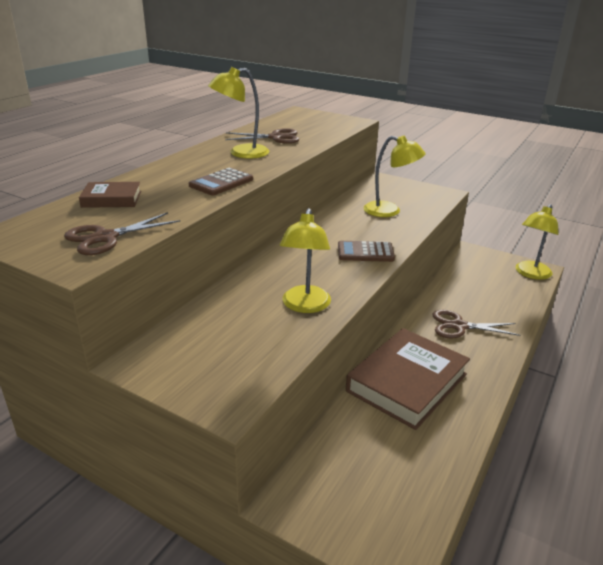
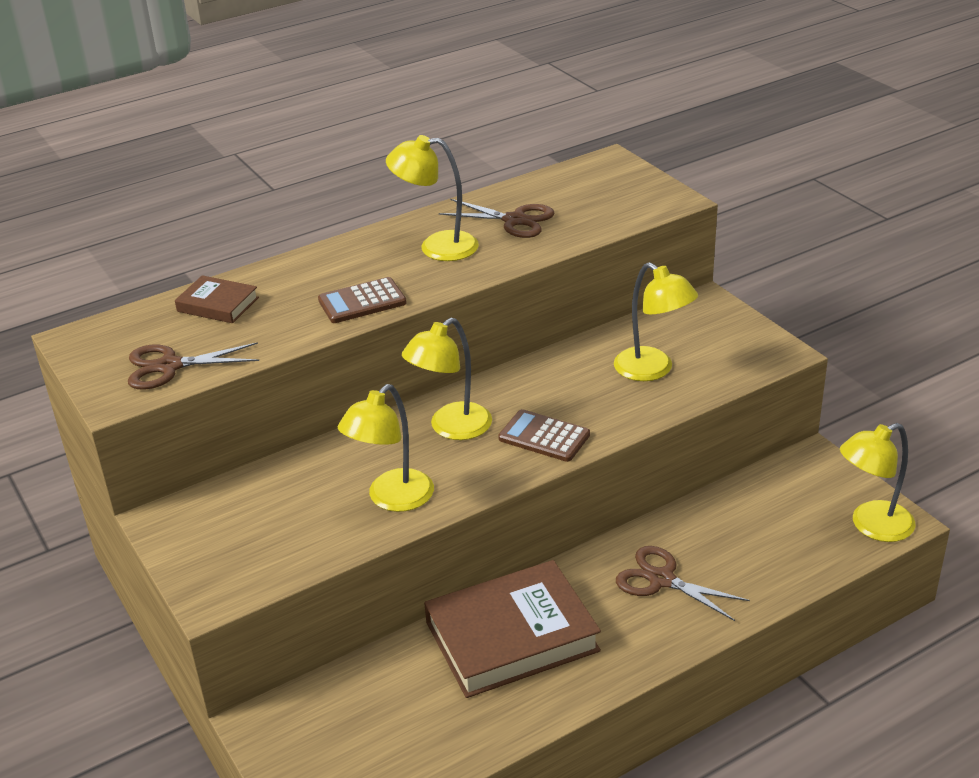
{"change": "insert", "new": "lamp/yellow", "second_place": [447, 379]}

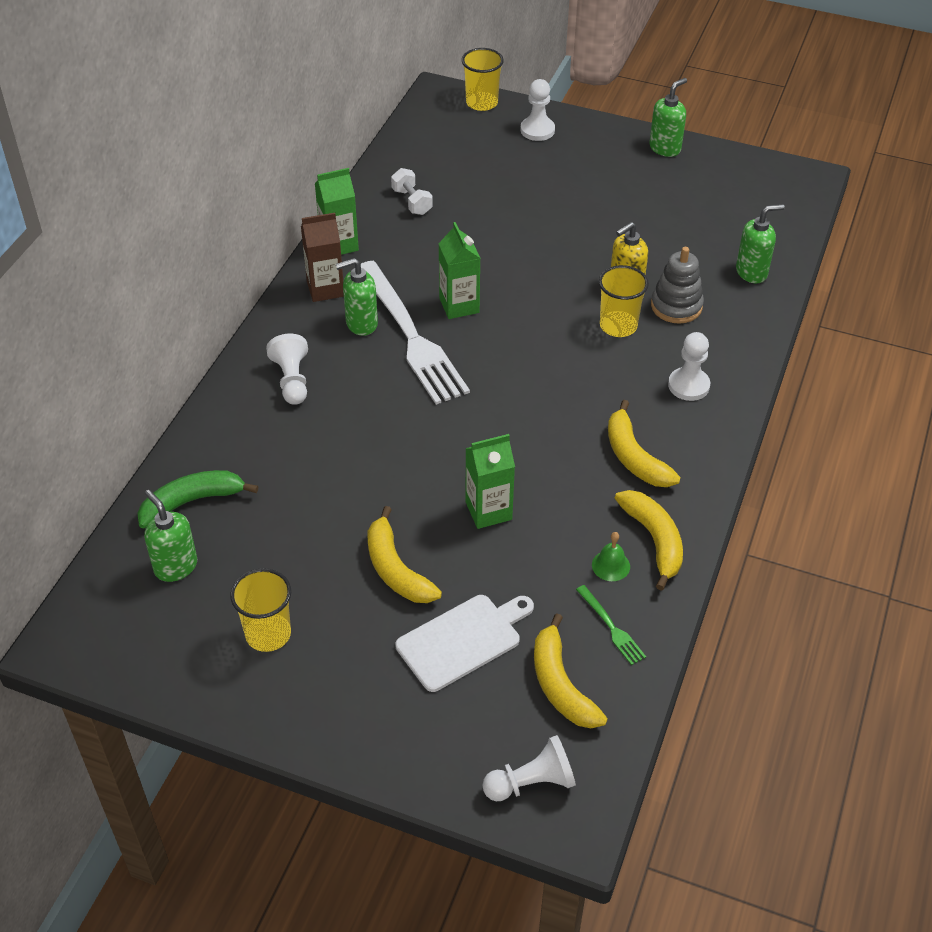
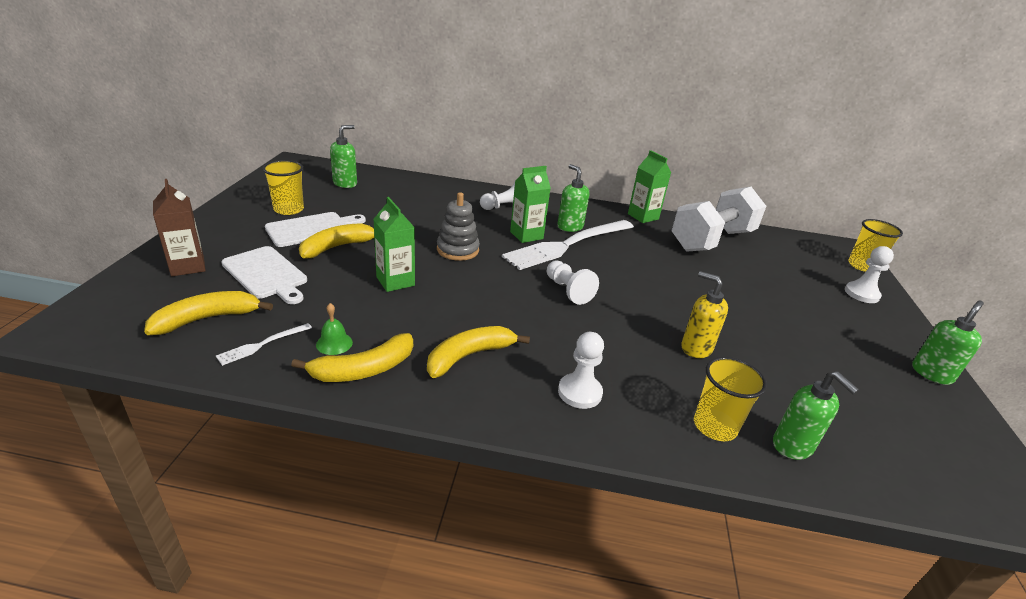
{"change": "rotate", "old": "soap dispenser/green", "first_place": [668, 117], "second_place": [948, 343], "degrees": -75}
{"change": "resize", "old": "dumbbell/white", "first_place": [412, 191], "second_place": [718, 219], "factor": 2.39}
{"change": "move", "old": "carton/brown", "first_place": [322, 257], "second_place": [179, 227]}
{"change": "move", "old": "carton/green", "first_place": [459, 270], "second_place": [530, 204]}
{"change": "move", "old": "stacking toy/grey", "first_place": [677, 285], "second_place": [458, 226]}
{"change": "move", "old": "cup/yellow", "first_place": [624, 301], "second_place": [730, 399]}
{"change": "delete", "old": "banana/green", "first_place": [197, 499]}
{"change": "recolor", "old": "fork/green", "new": "fork/white", "first_place": [611, 625], "second_place": [264, 344]}
{"change": "move", "old": "pawn/white", "first_place": [529, 768], "second_place": [573, 282]}
{"change": "insert", "new": "cutting board/white", "second_place": [315, 229]}

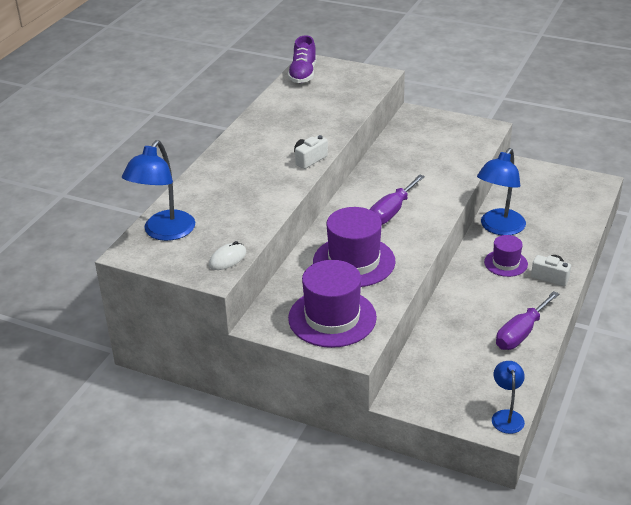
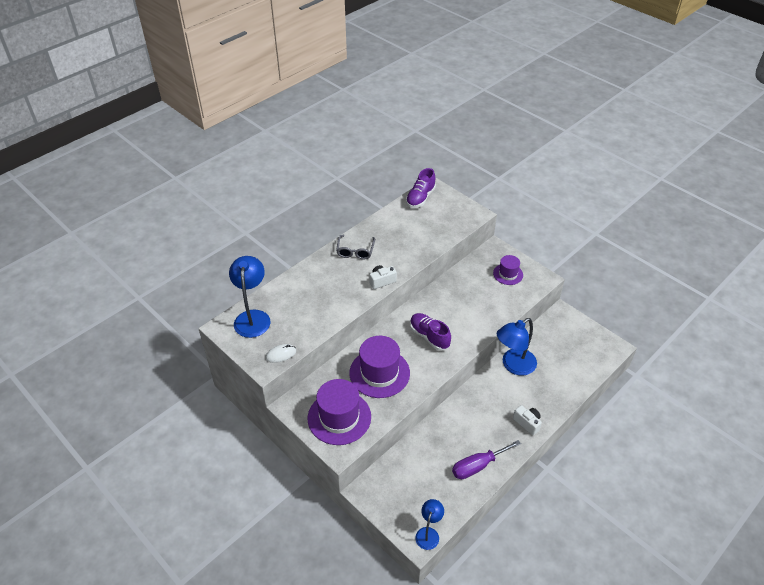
{"change": "rotate", "old": "lamp/blue", "first_place": [158, 190], "second_place": [250, 297], "degrees": 135}
{"change": "replace", "old": "screwdriver/purple", "new": "shoe/purple", "first_place": [397, 199], "second_place": [430, 331]}
{"change": "move", "old": "hat/purple", "first_place": [506, 256], "second_place": [508, 270]}
{"change": "insert", "new": "glasses/grey", "second_place": [355, 247]}

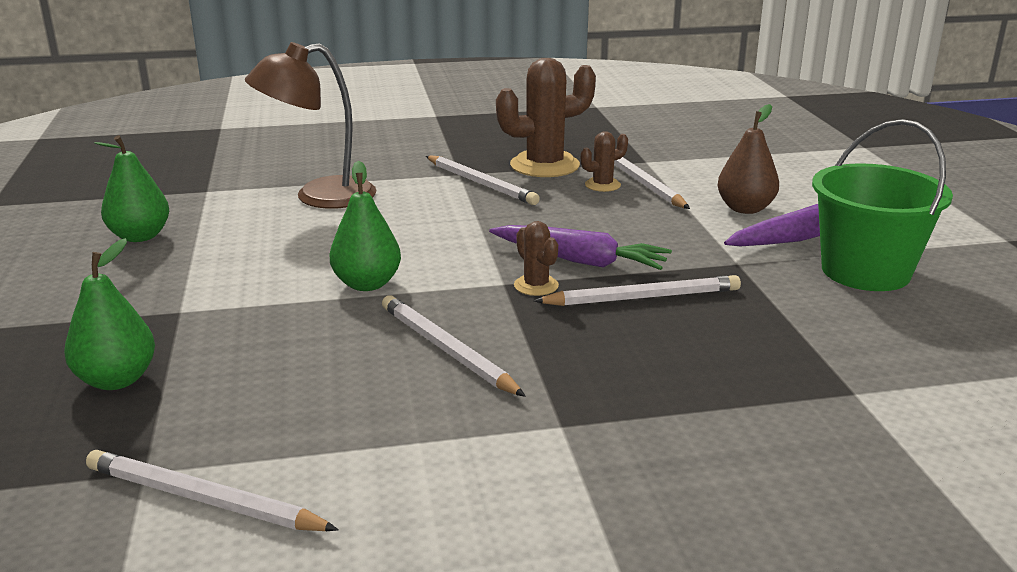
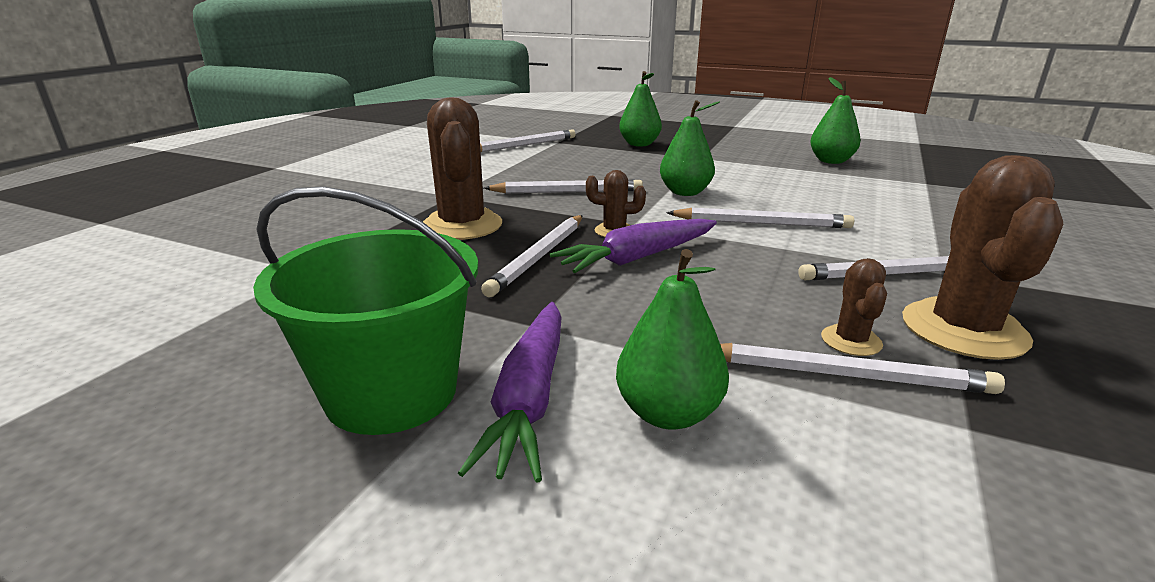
{"change": "delete", "old": "lamp/brown", "first_place": [310, 125]}
{"change": "recolor", "old": "pear/brown", "new": "pear/green", "first_place": [748, 159], "second_place": [672, 339]}
{"change": "insert", "new": "cactus/brown", "second_place": [462, 168]}
{"change": "insert", "new": "pencil/white", "second_place": [760, 218]}

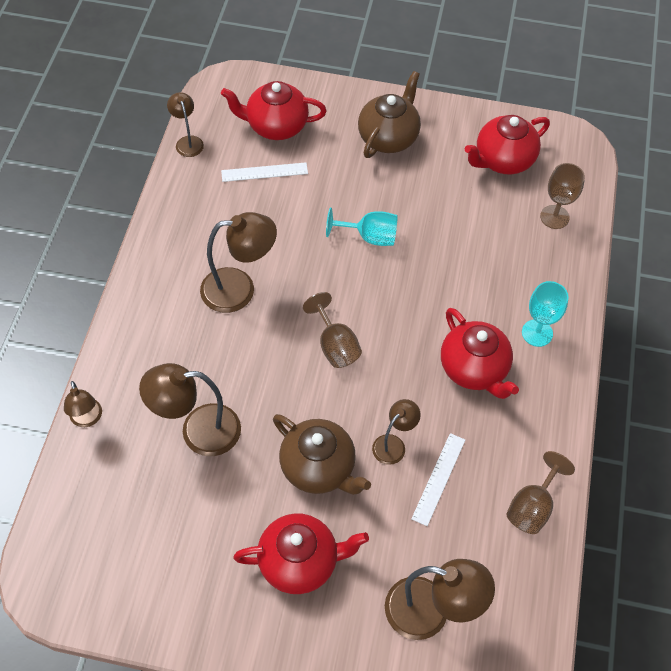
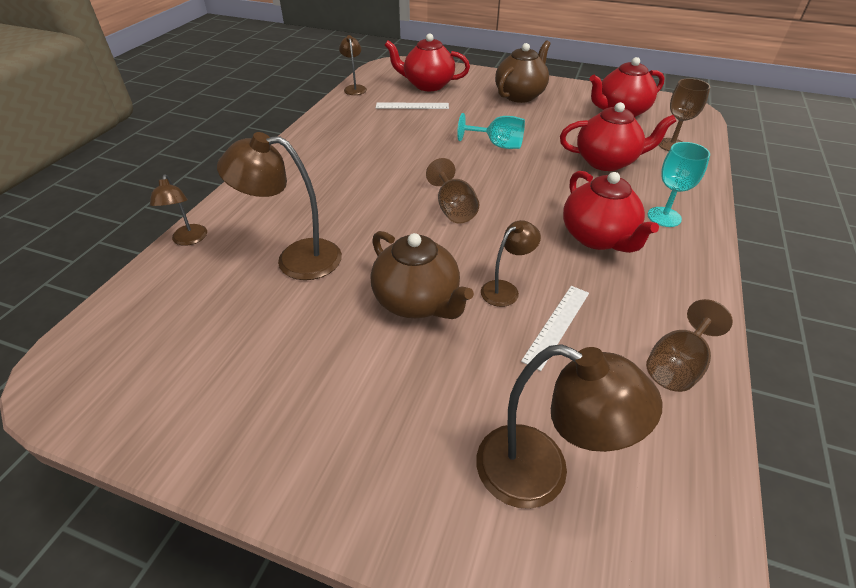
{"change": "delete", "old": "lamp/brown", "first_place": [238, 262]}
{"change": "move", "old": "teapot/red", "first_place": [301, 553], "second_place": [618, 136]}

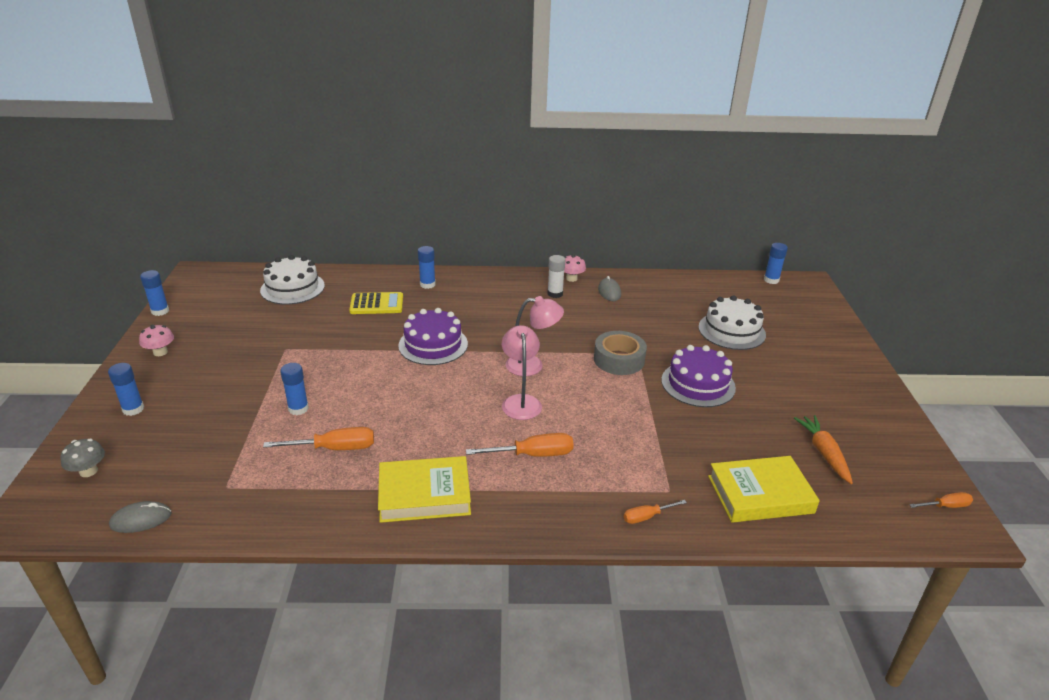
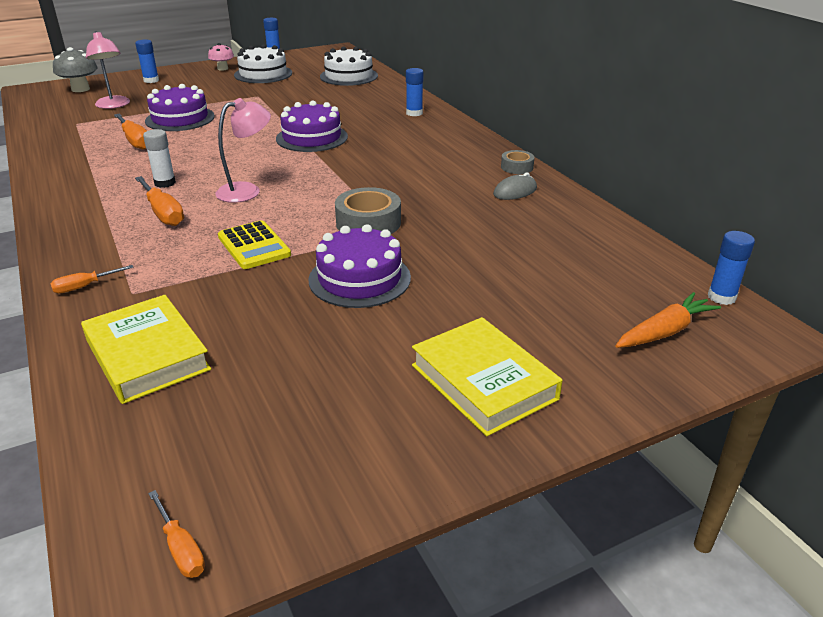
{"change": "replace", "old": "mushroom/pink", "new": "tape/grey", "first_place": [575, 268], "second_place": [517, 162]}
{"change": "move", "old": "glue stick/white", "first_place": [556, 276], "second_place": [159, 158]}
{"change": "move", "old": "calculator/yellow", "first_place": [376, 303], "second_place": [254, 244]}
{"change": "move", "old": "cake/white", "first_place": [732, 322], "second_place": [263, 63]}
{"change": "move", "old": "lamp/pink", "first_place": [535, 336], "second_place": [108, 70]}
{"change": "replace", "old": "glue stick/blue", "new": "cake/purple", "first_place": [294, 389], "second_place": [180, 107]}
{"change": "move", "old": "carrot/orange", "first_place": [823, 449], "second_place": [668, 320]}
{"change": "resize", "old": "mushroom/grey", "first_place": [82, 458], "second_place": [75, 69], "factor": 1.51}
{"change": "move", "old": "book/yellow", "first_place": [424, 489], "second_place": [487, 376]}
{"change": "rotate", "old": "screwdriver/orange", "first_place": [655, 512], "second_place": [92, 279], "degrees": -75}
{"change": "delete", "old": "mouse/grey", "first_place": [140, 517]}

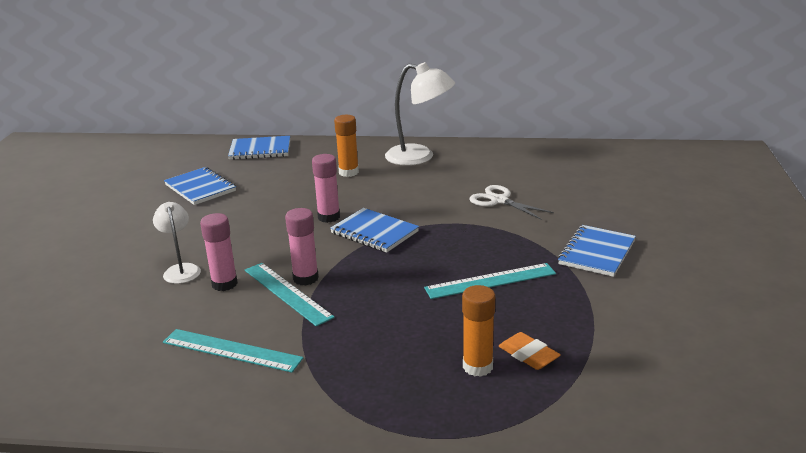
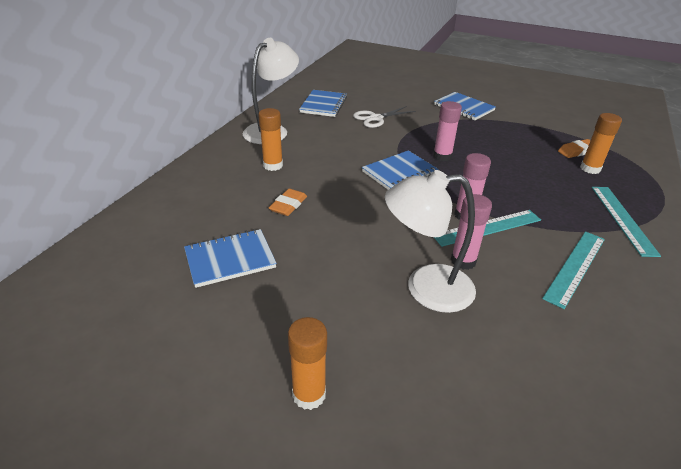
{"change": "move", "old": "notebook/blue", "first_place": [259, 148], "second_place": [323, 103]}
{"change": "move", "old": "glue stick/pink", "first_place": [326, 188], "second_place": [447, 131]}
{"change": "resize", "old": "lamp/white", "first_place": [177, 243], "second_place": [430, 241], "factor": 1.69}
{"change": "move", "old": "ruler/turquoise", "first_place": [490, 281], "second_place": [626, 222]}
{"change": "insert", "new": "eraser/orange", "second_place": [288, 202]}
{"change": "insert", "new": "glue stick/orange", "second_place": [307, 363]}

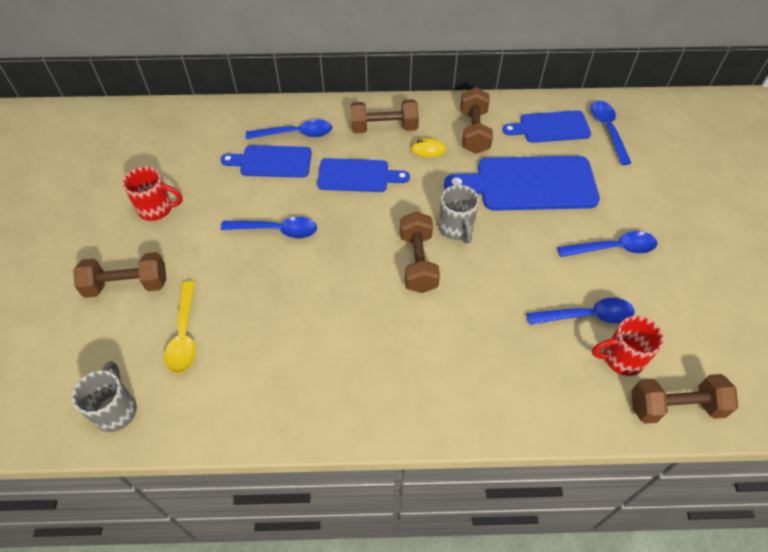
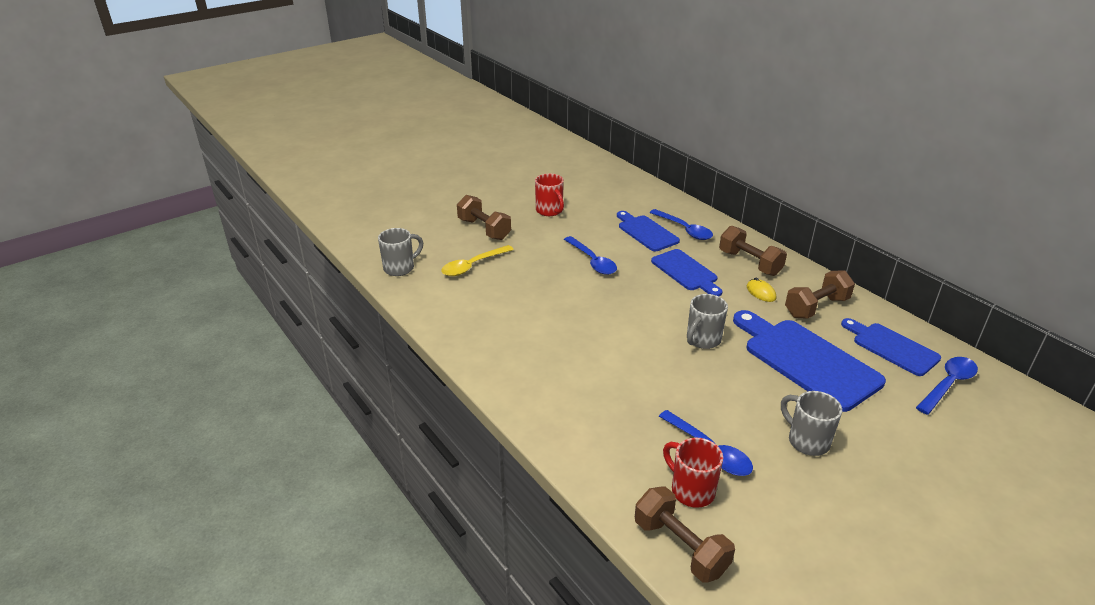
{"change": "delete", "old": "dumbbell/brown", "first_place": [420, 252]}
{"change": "replace", "old": "spoon/blue", "new": "mug/grey", "first_place": [607, 244], "second_place": [811, 423]}

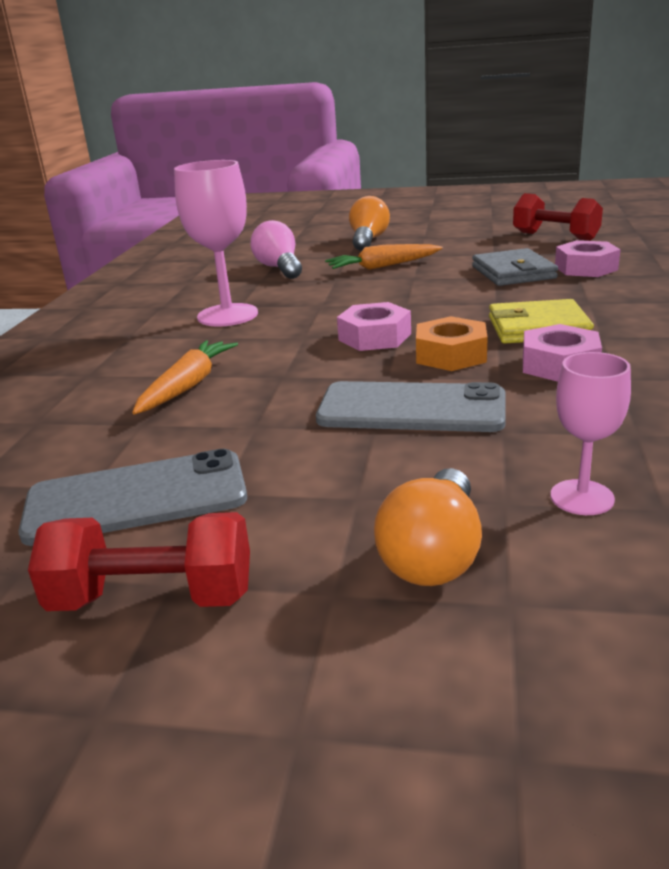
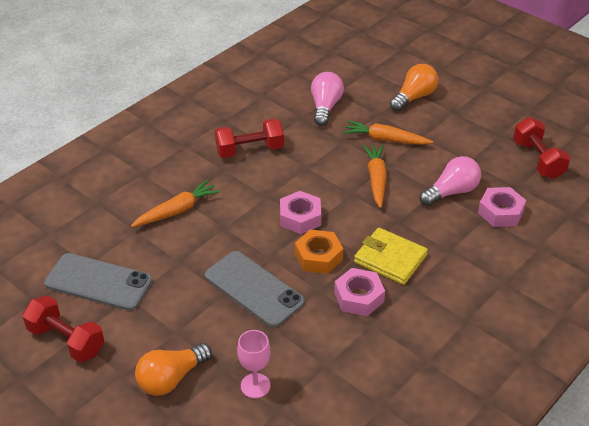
{"change": "replace", "old": "goblet/pink", "new": "dumbbell/red", "first_place": [216, 243], "second_place": [249, 138]}
{"change": "replace", "old": "wallet/grey", "new": "light bulb/pink", "first_place": [515, 267], "second_place": [450, 181]}
{"change": "insert", "new": "carrot/orange", "second_place": [375, 176]}

